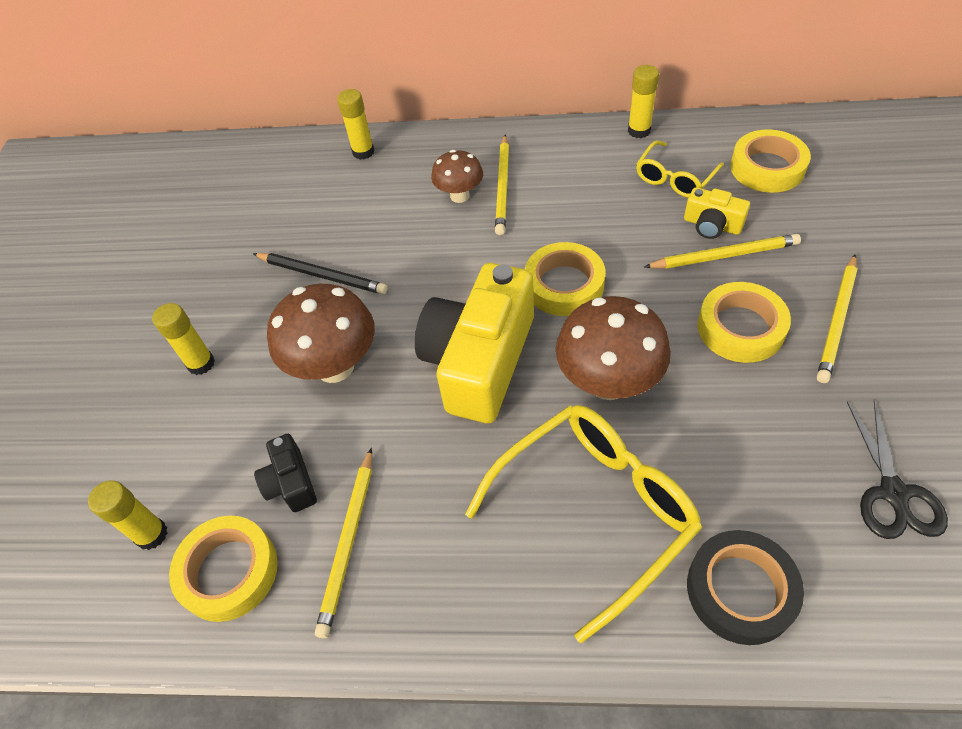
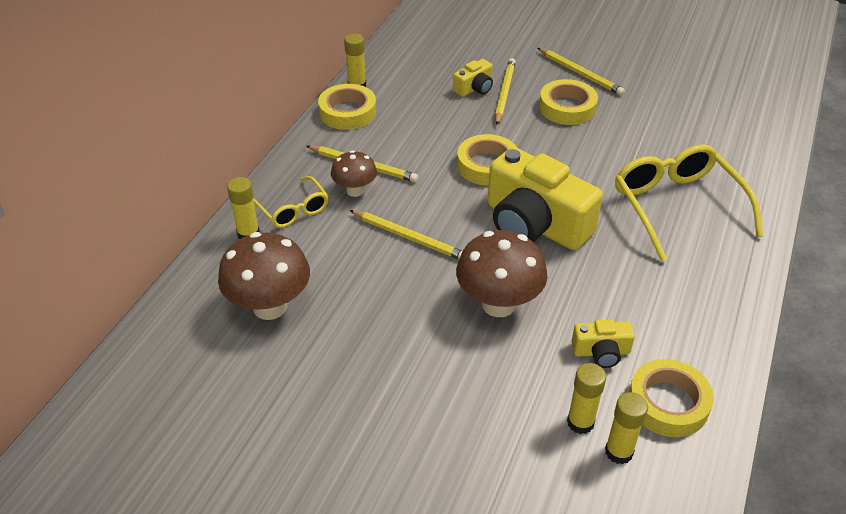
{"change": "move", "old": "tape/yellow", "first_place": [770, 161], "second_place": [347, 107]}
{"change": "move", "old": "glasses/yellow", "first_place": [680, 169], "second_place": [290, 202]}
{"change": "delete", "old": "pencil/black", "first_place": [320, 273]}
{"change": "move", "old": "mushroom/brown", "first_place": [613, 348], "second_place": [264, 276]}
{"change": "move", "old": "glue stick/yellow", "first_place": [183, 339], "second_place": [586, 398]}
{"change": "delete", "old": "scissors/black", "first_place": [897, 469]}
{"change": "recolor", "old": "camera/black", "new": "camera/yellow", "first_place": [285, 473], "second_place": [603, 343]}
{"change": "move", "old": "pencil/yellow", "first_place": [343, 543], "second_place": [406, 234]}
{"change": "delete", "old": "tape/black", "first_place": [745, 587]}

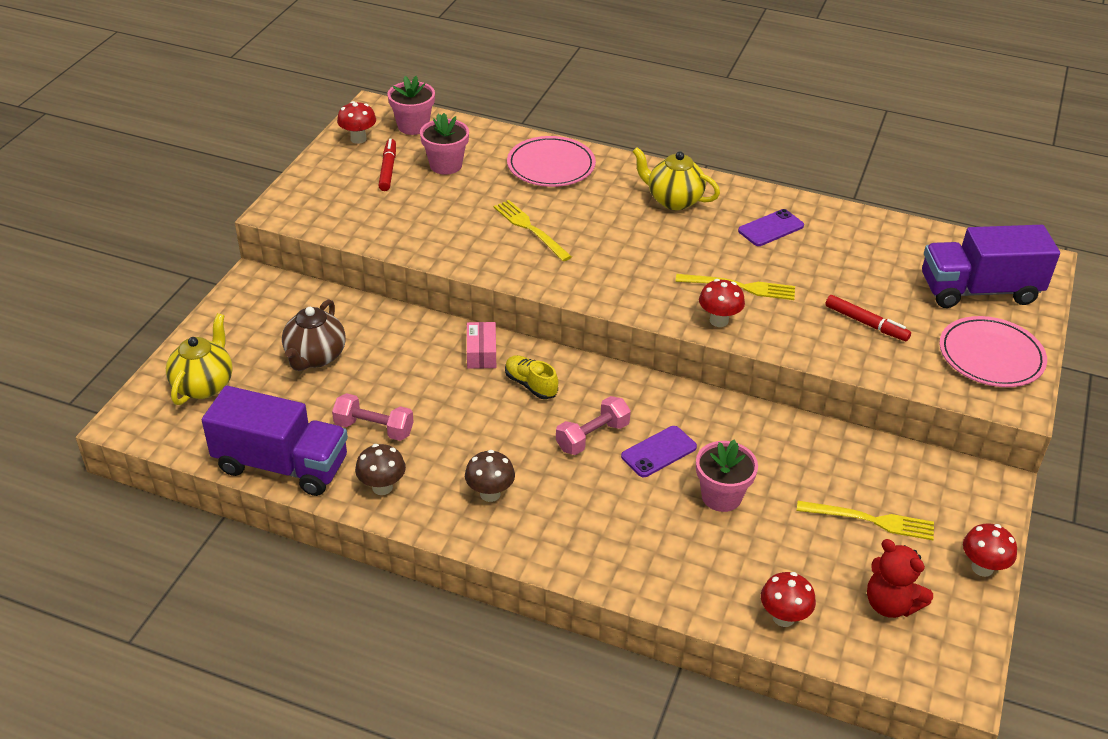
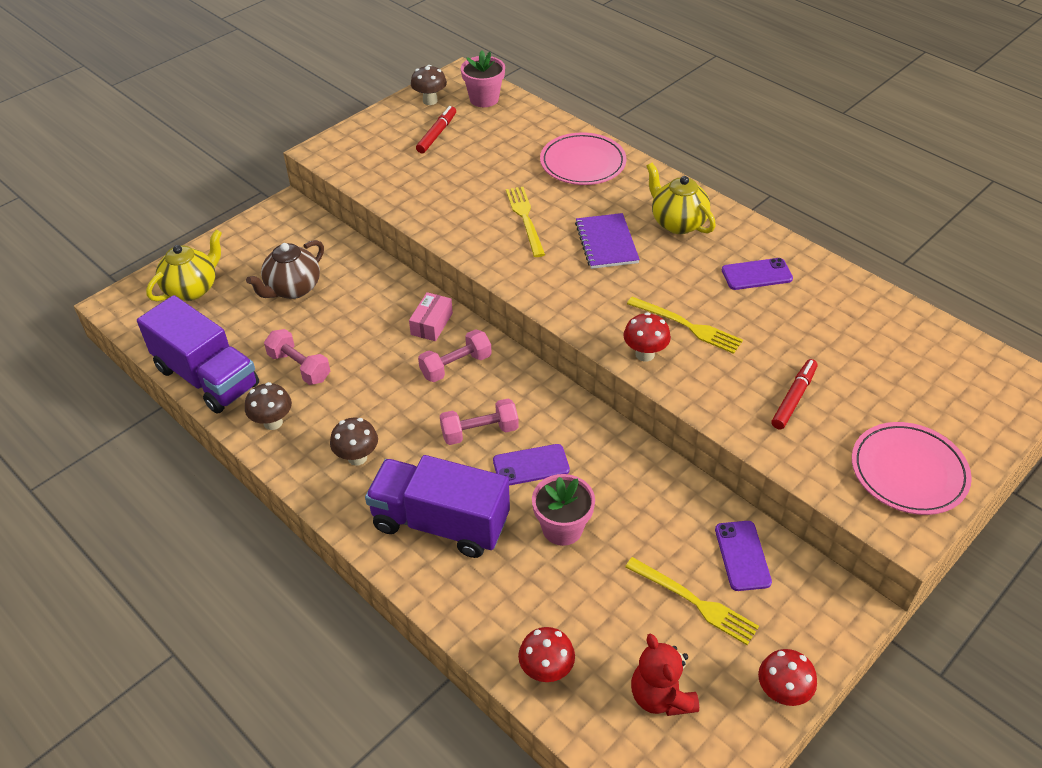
{"change": "recolor", "old": "mushroom/red", "new": "mushroom/brown", "first_place": [356, 122], "second_place": [429, 85]}
{"change": "delete", "old": "flower pot/pink", "first_place": [444, 144]}
{"change": "move", "old": "truck/purple", "first_place": [991, 266], "second_place": [437, 506]}
{"change": "rotate", "old": "marker/red", "first_place": [868, 318], "second_place": [794, 394], "degrees": -120}
{"change": "replace", "old": "shoe/yellow", "new": "dumbbell/pink", "first_place": [531, 377], "second_place": [454, 355]}
{"change": "insert", "new": "notebook/purple", "second_place": [607, 241]}
{"change": "insert", "new": "phone/purple", "second_place": [743, 556]}

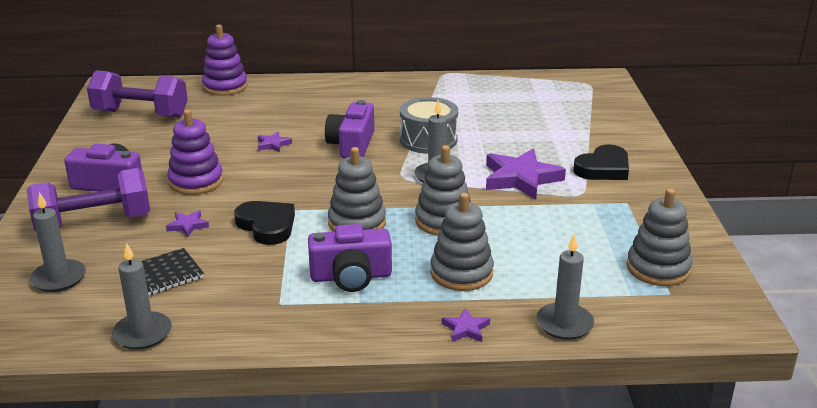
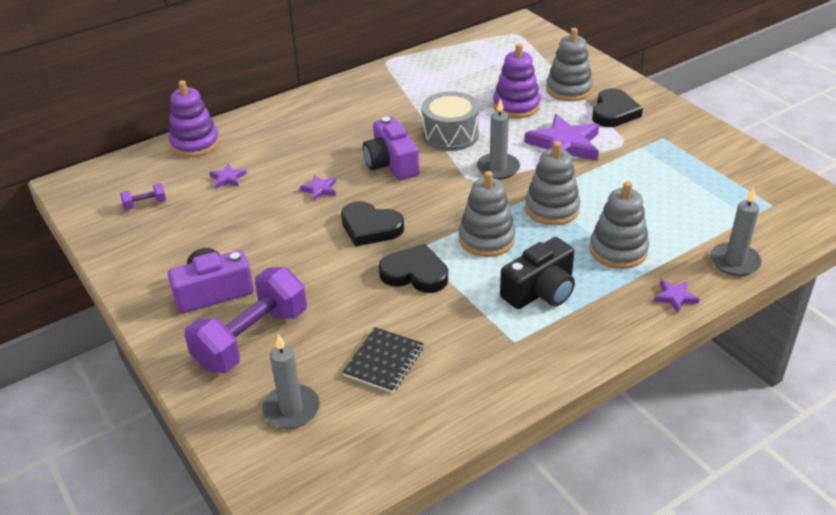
{"change": "resize", "old": "dumbbell/purple", "first_place": [137, 94], "second_place": [143, 196], "factor": 0.41}
{"change": "move", "old": "stacking toy/purple", "first_place": [195, 152], "second_place": [517, 80]}
{"change": "move", "old": "stacking toy/grey", "first_place": [659, 237], "second_place": [569, 64]}
{"change": "move", "old": "star/purple", "first_place": [187, 223], "second_place": [228, 176]}
{"change": "recolor", "old": "camera/purple", "new": "camera/black", "first_place": [350, 258], "second_place": [537, 273]}
{"change": "delete", "old": "candle/grey", "first_place": [142, 296]}
{"change": "insert", "new": "heart/black", "second_place": [372, 224]}

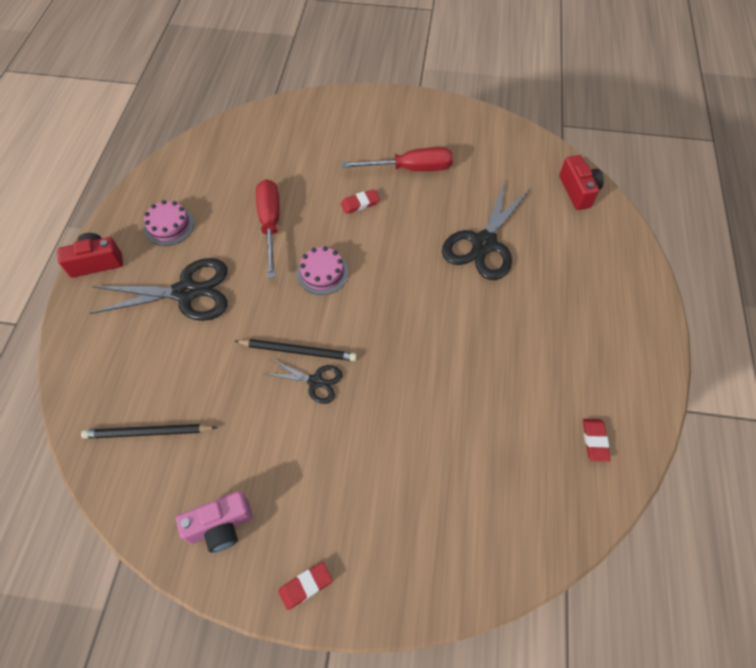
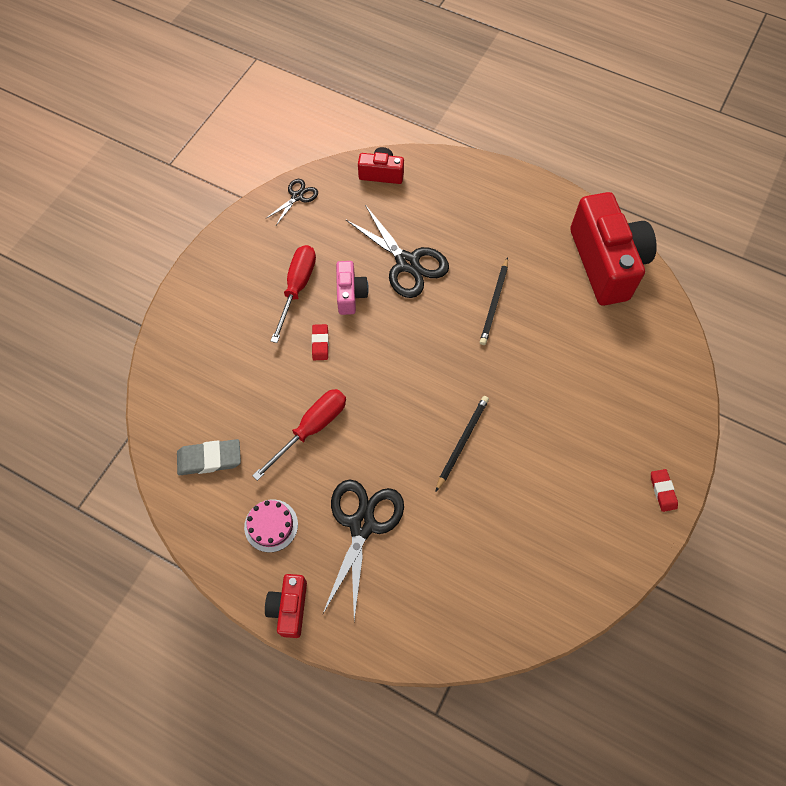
{"change": "rotate", "old": "screwdriver/red", "first_place": [268, 229], "second_place": [299, 435], "degrees": 120}
{"change": "delete", "old": "cake/pink", "first_place": [323, 270]}
{"change": "move", "old": "scissors/black", "first_place": [303, 381], "second_place": [291, 202]}
{"change": "replace", "old": "eraser/red", "new": "camera/red", "first_place": [597, 440], "second_place": [613, 249]}
{"change": "move", "old": "pencil/black", "first_place": [149, 431], "second_place": [494, 301]}
{"change": "move", "old": "camera/pink", "first_place": [214, 521], "second_place": [352, 288]}
{"change": "insert", "new": "eraser/grey", "second_place": [209, 457]}

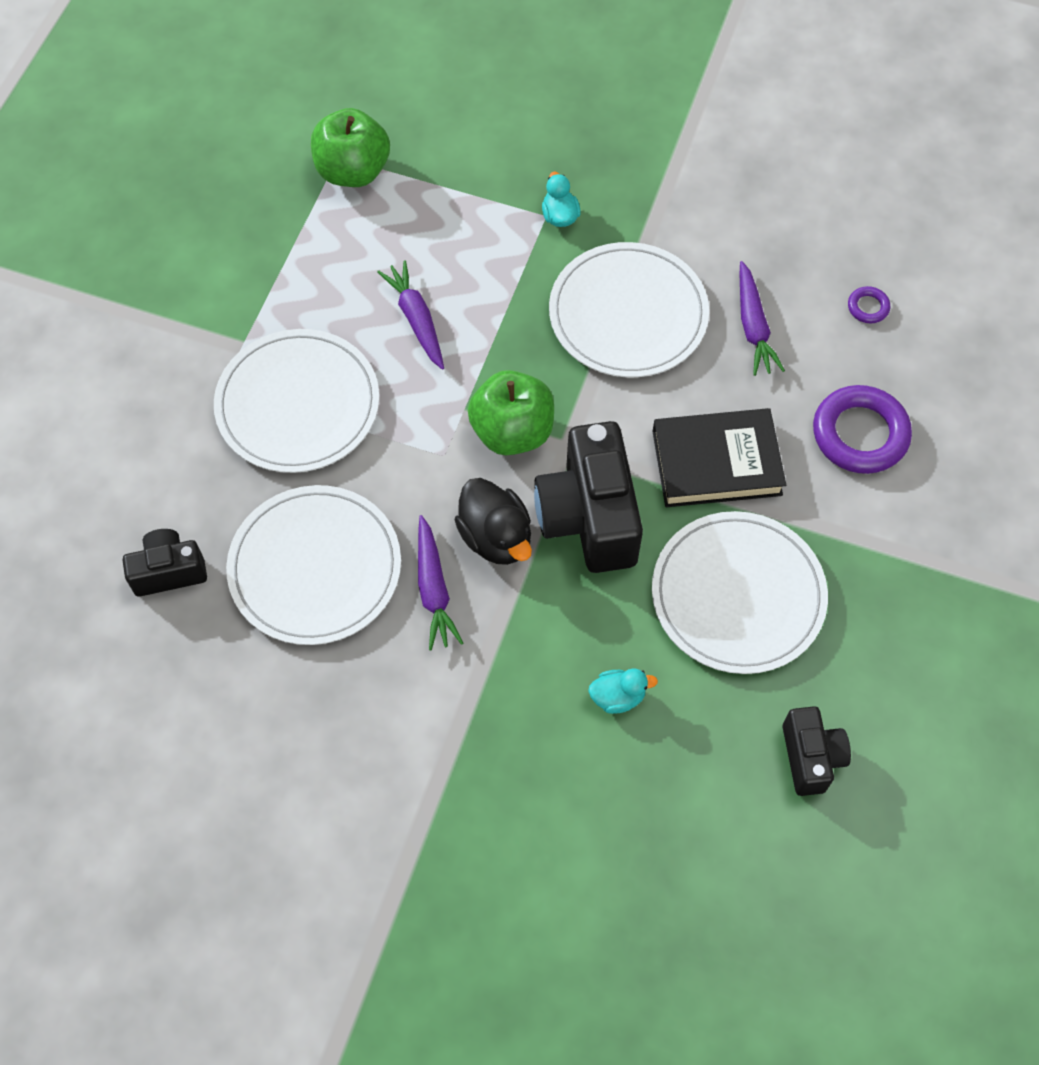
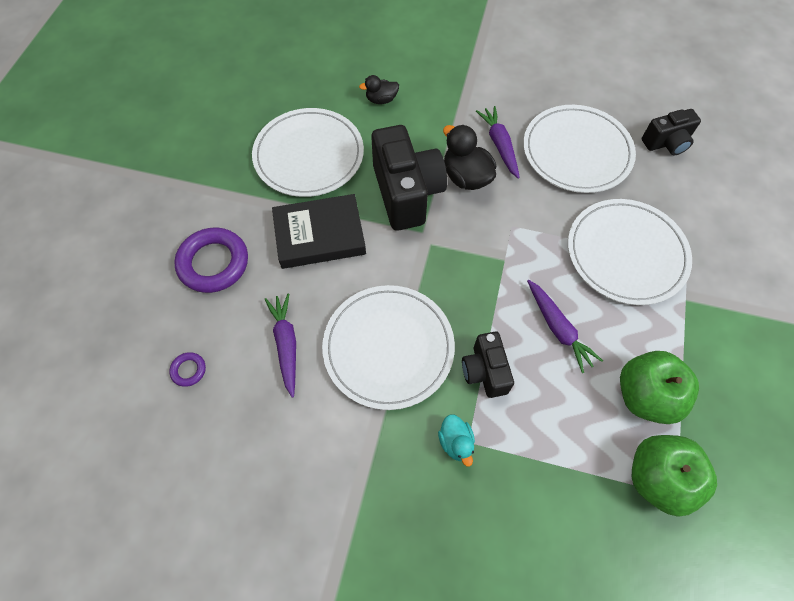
{"change": "move", "old": "apple/green", "first_place": [511, 412], "second_place": [659, 387]}
{"change": "recolor", "old": "duck/turquoise", "new": "duck/black", "first_place": [623, 691], "second_place": [379, 89]}
{"change": "move", "old": "camera/black", "first_place": [816, 751], "second_place": [488, 364]}

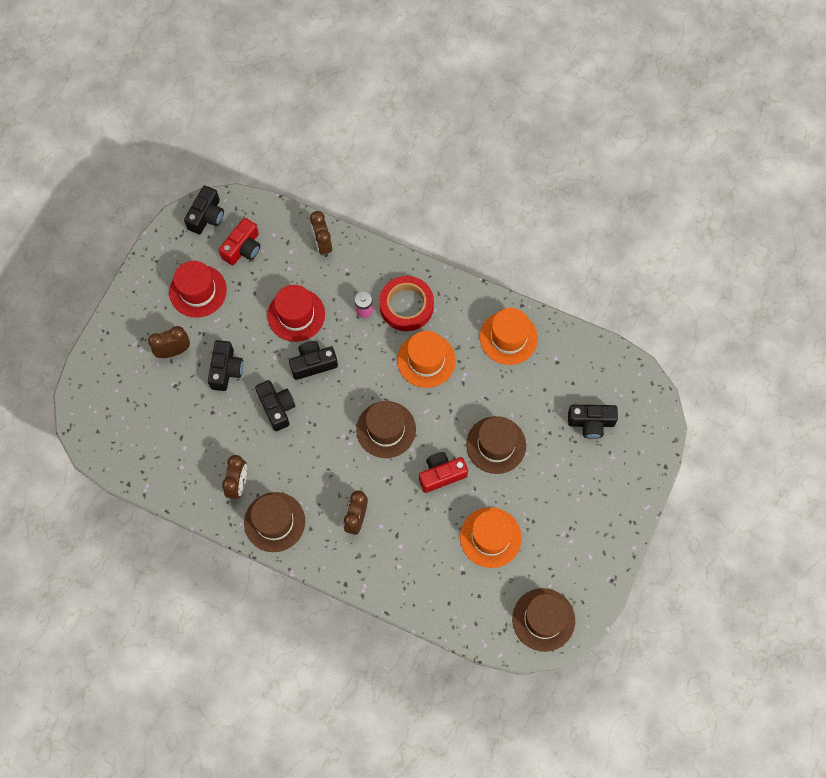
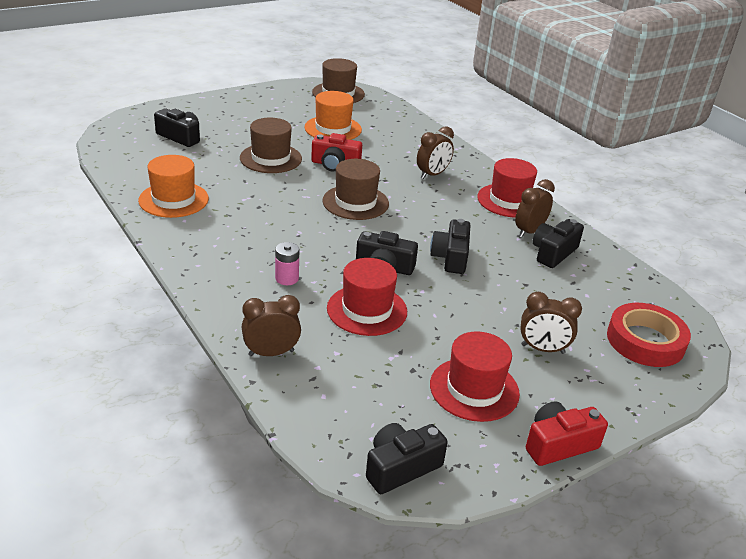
{"change": "rotate", "old": "clock/brown", "first_place": [321, 234], "second_place": [271, 325], "degrees": -120}
{"change": "move", "old": "camera/red", "first_place": [239, 242], "second_place": [567, 433]}
{"change": "move", "old": "tape/red", "first_place": [406, 303], "second_place": [649, 335]}
{"change": "delete", "old": "hat/orange", "first_place": [426, 359]}
{"change": "move", "old": "camera/black", "first_place": [225, 365], "second_place": [558, 243]}
{"change": "recolor", "old": "hat/brown", "new": "hat/red", "first_place": [274, 522], "second_place": [507, 188]}

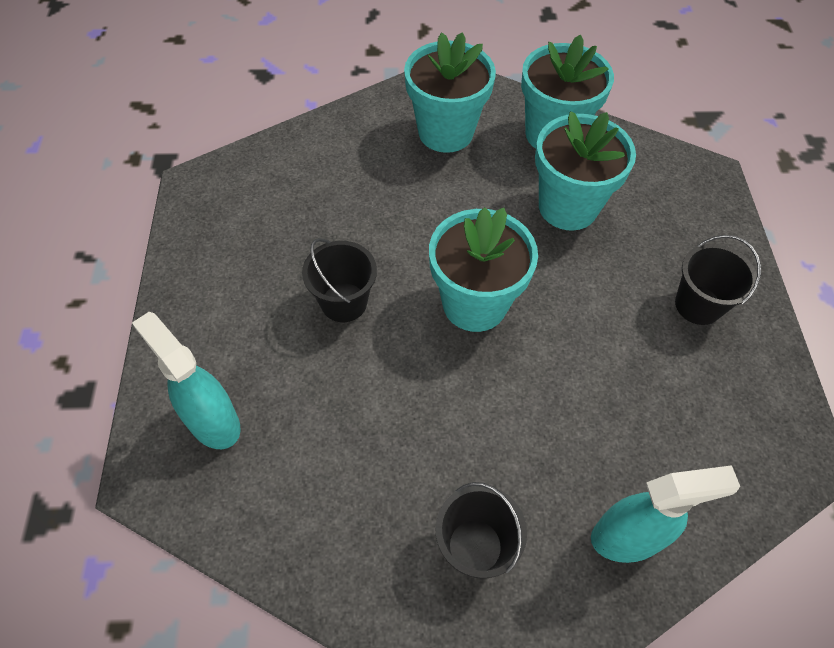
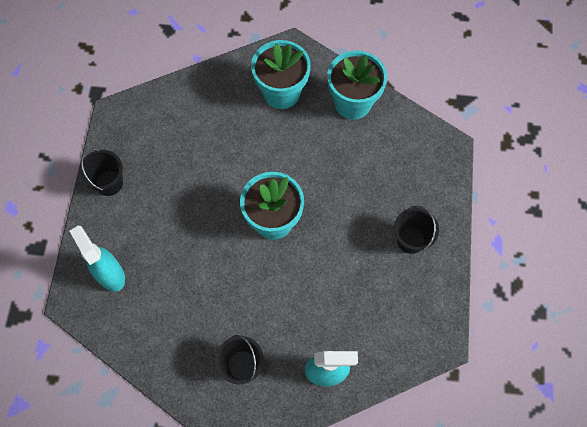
{"change": "delete", "old": "flower pot/turquoise", "first_place": [585, 171]}
{"change": "move", "old": "bucket/black", "first_place": [339, 280], "second_place": [101, 172]}

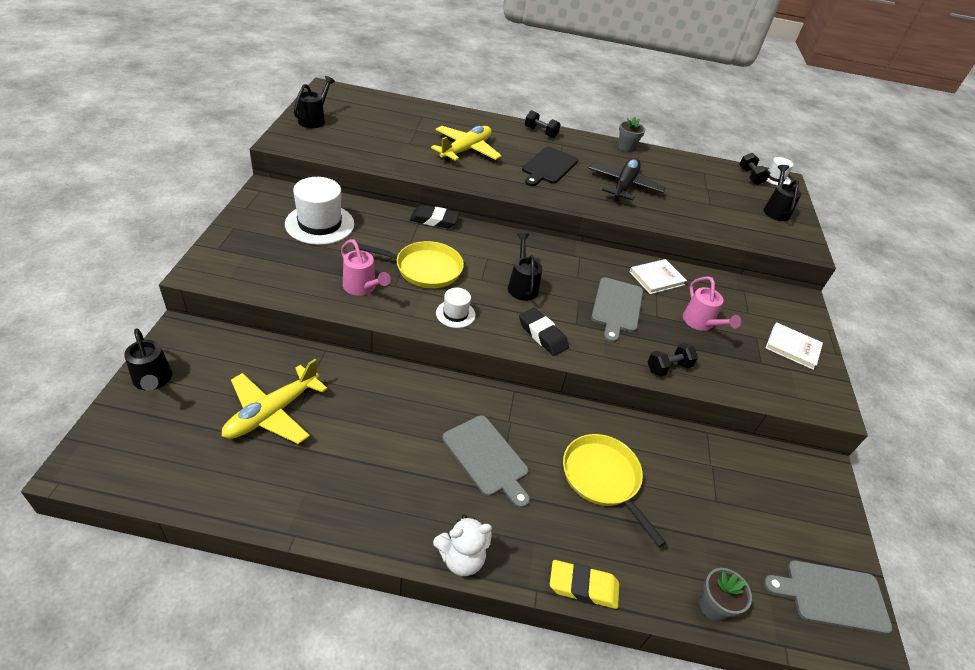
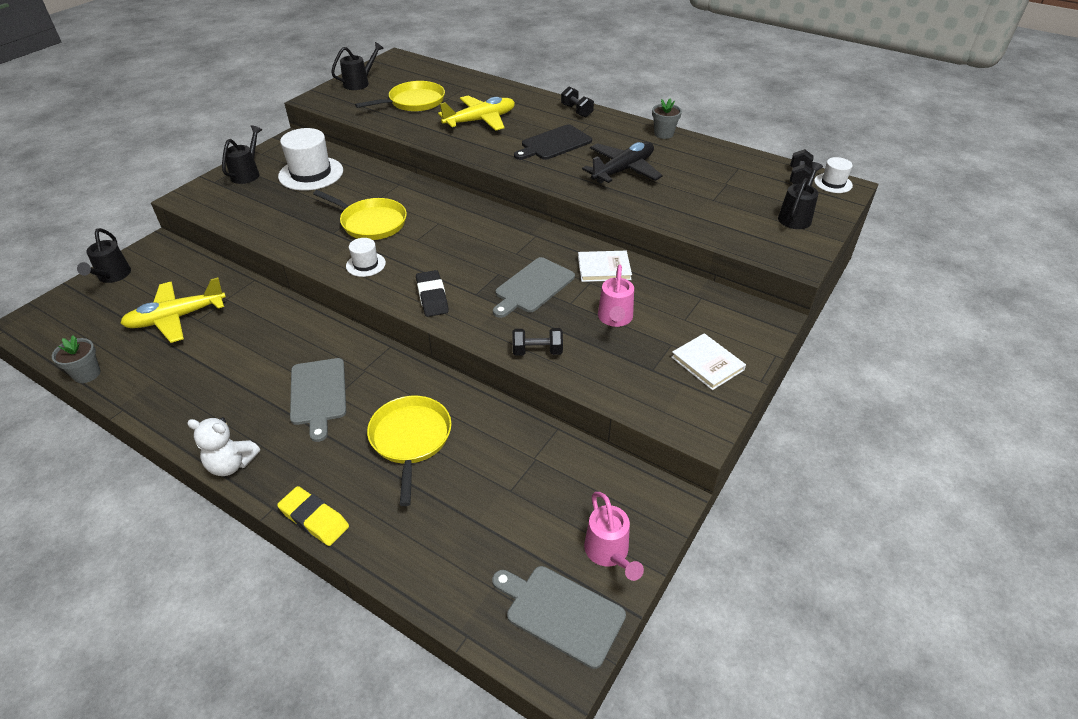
{"change": "delete", "old": "eraser/black", "first_place": [435, 216]}
{"change": "move", "old": "watering can/black", "first_place": [525, 267], "second_place": [242, 155]}
{"change": "move", "old": "watering can/pink", "first_place": [366, 267], "second_place": [614, 536]}
{"change": "move", "old": "flower pot/grey", "first_place": [725, 594], "second_place": [76, 359]}
{"change": "insert", "new": "pan/yellow", "second_place": [400, 96]}

